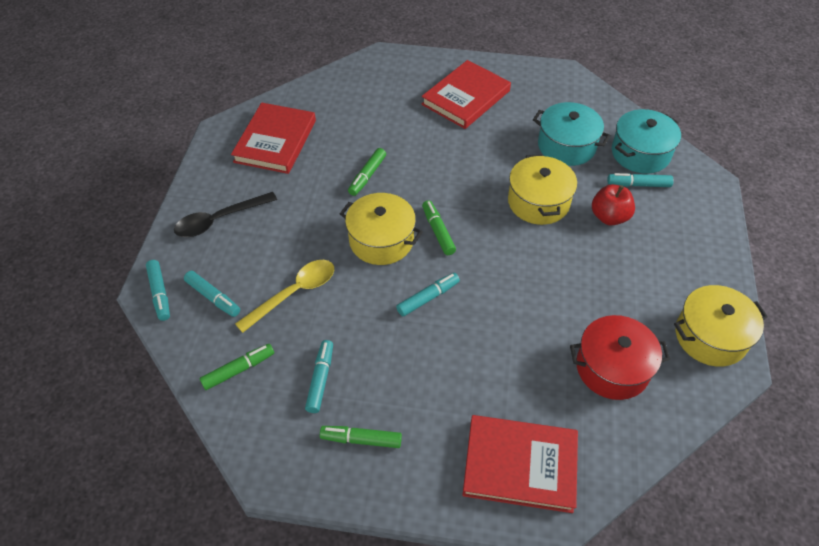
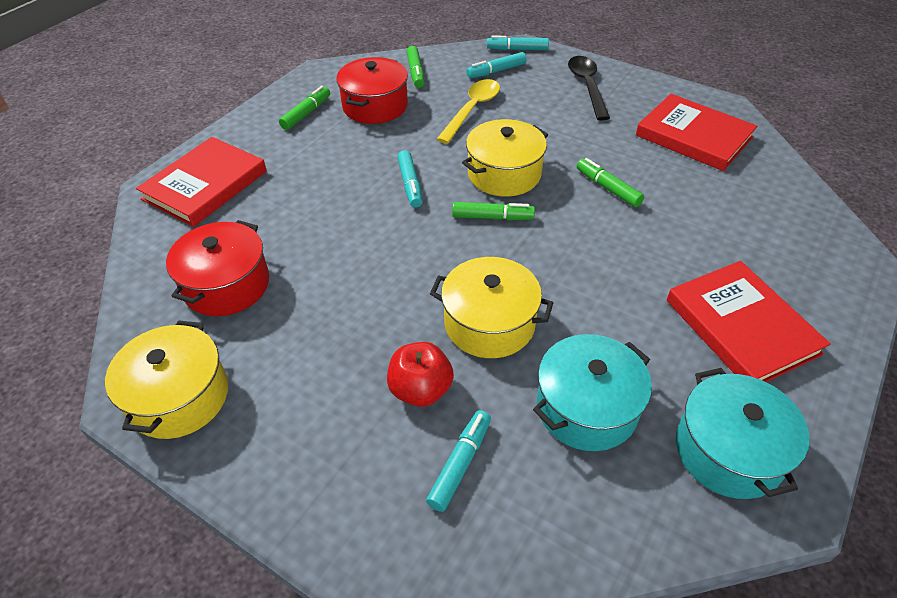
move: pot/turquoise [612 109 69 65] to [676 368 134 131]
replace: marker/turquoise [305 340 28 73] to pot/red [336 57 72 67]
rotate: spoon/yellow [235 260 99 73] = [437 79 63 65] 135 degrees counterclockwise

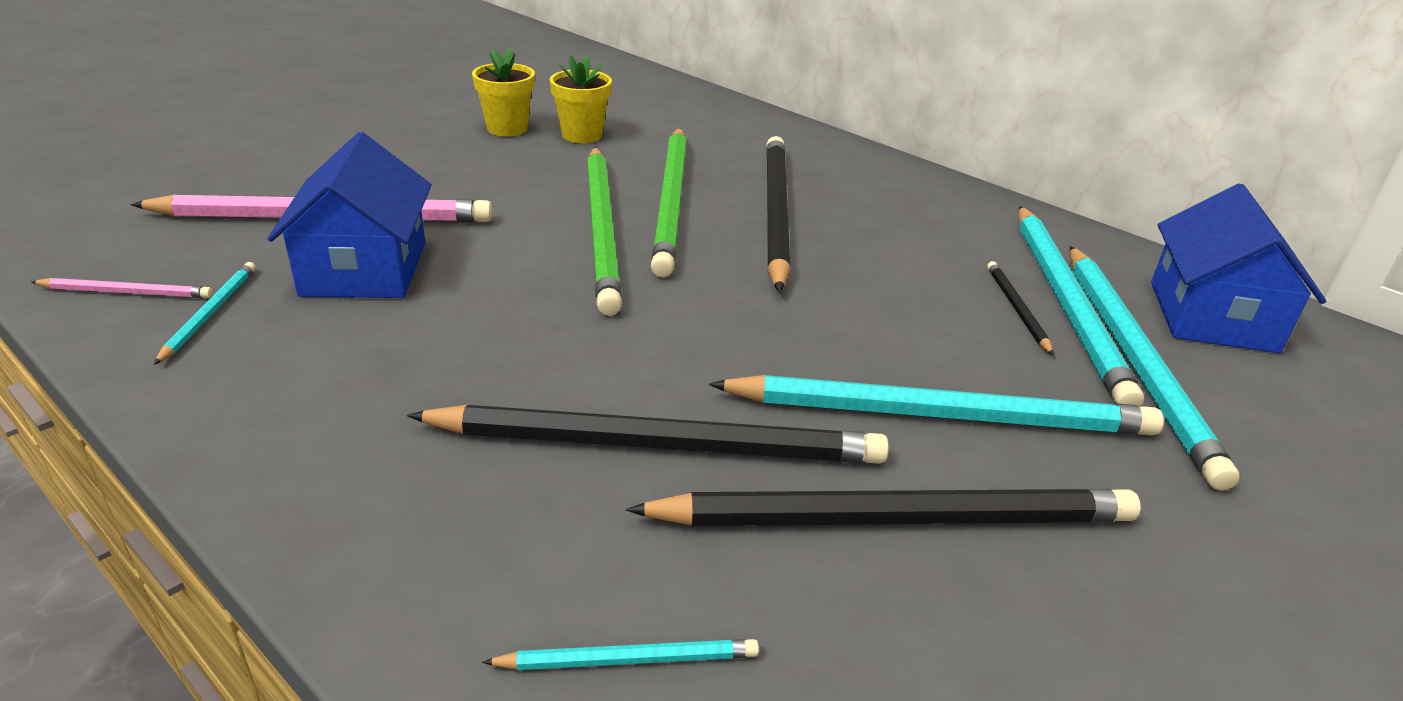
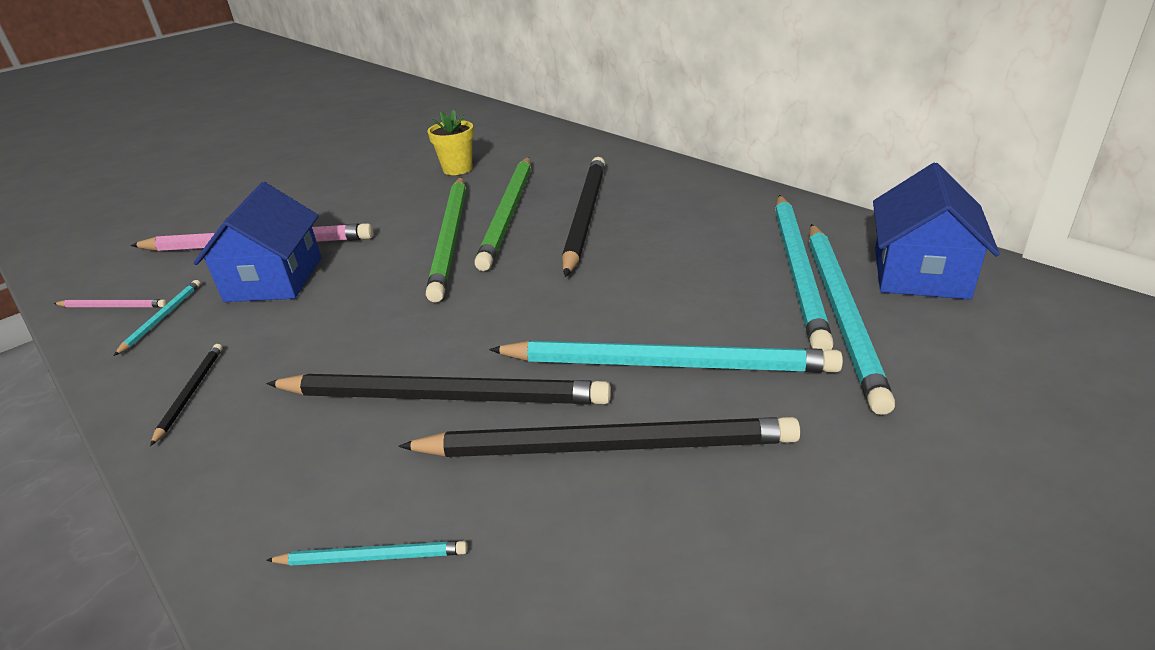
delete: flower pot/yellow [472 48 63 88]
move: pencil/black [987 261 67 95] to [150 344 73 102]

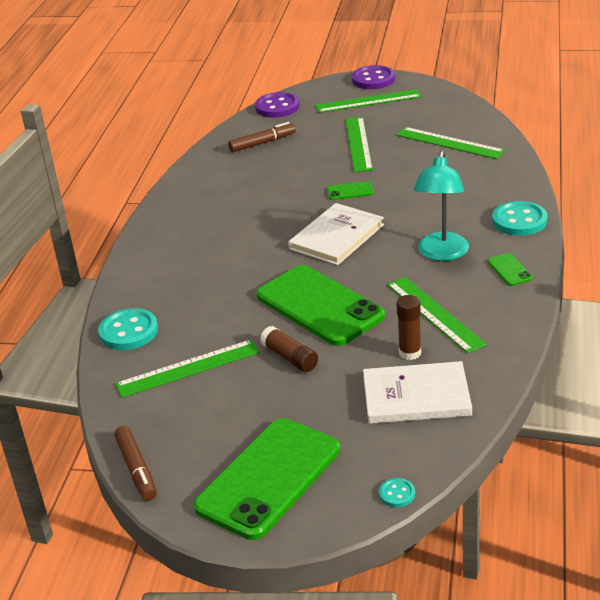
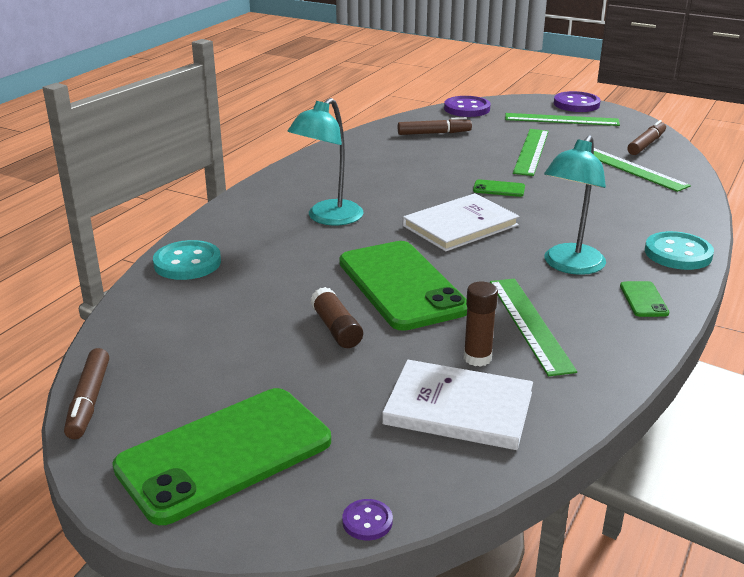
delete: ruler/green [115 340 145 58]
insert: lamp/turquoise [287 98 77 128]; marker/brown [627 120 39 35]
recolor: button/turquoise [379 478 36 29] to button/purple [342 499 51 41]

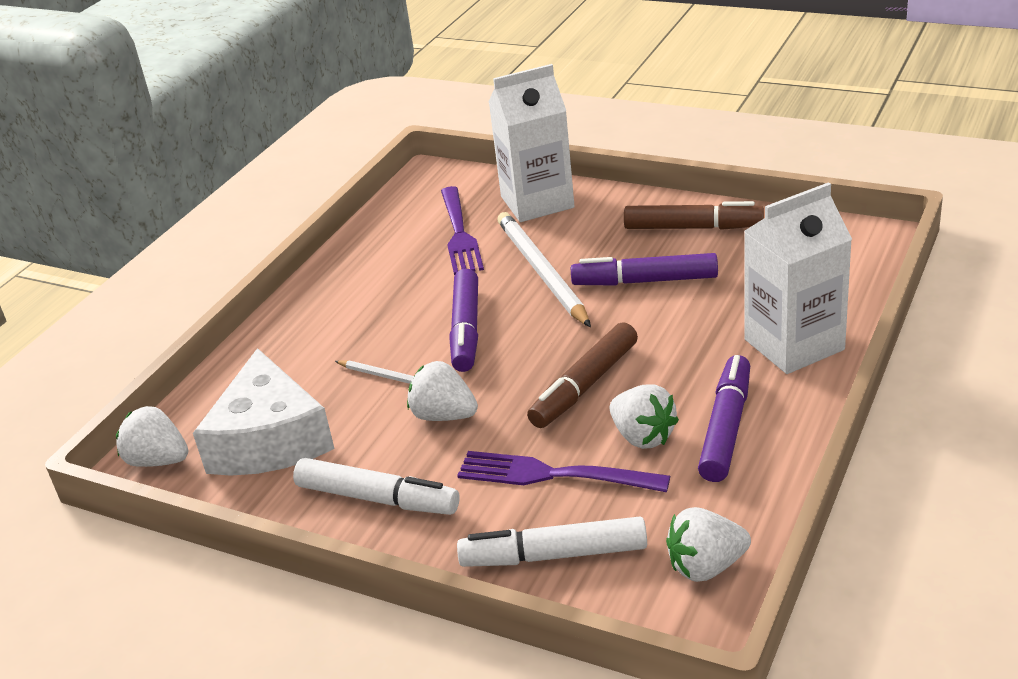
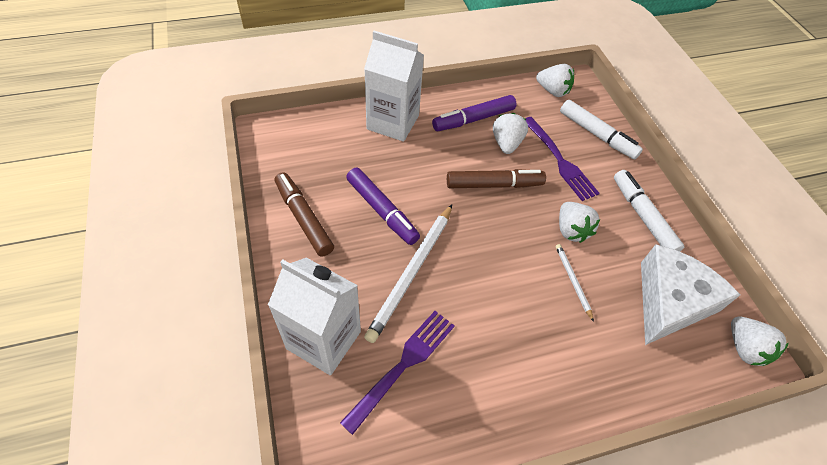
delete: marker/purple [449 269 29 103]

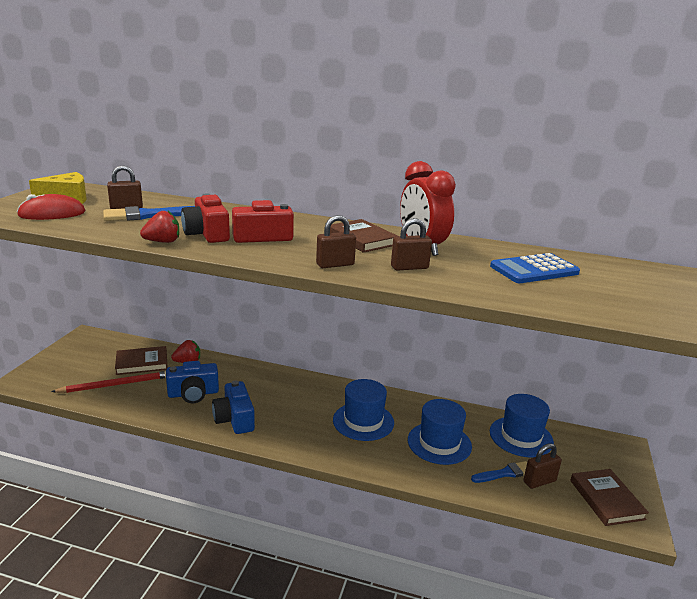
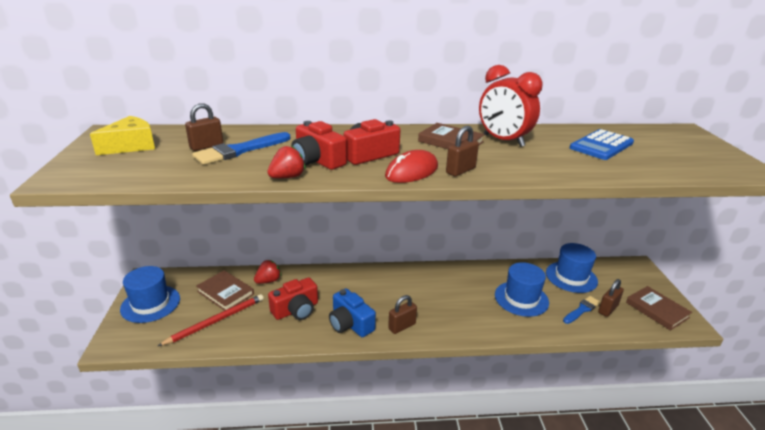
move: mouse/red [17 194 69 26] to [385 150 53 33]; hat/blue [333 379 61 62] to [120 266 60 57]; padlock/brown [391 218 41 53] to [388 295 29 39]
recolor: camera/blue [166 361 53 42] to camera/red [268 277 50 43]
rotate: book/brown [115 346 53 29] = [196 270 58 41] 75 degrees clockwise

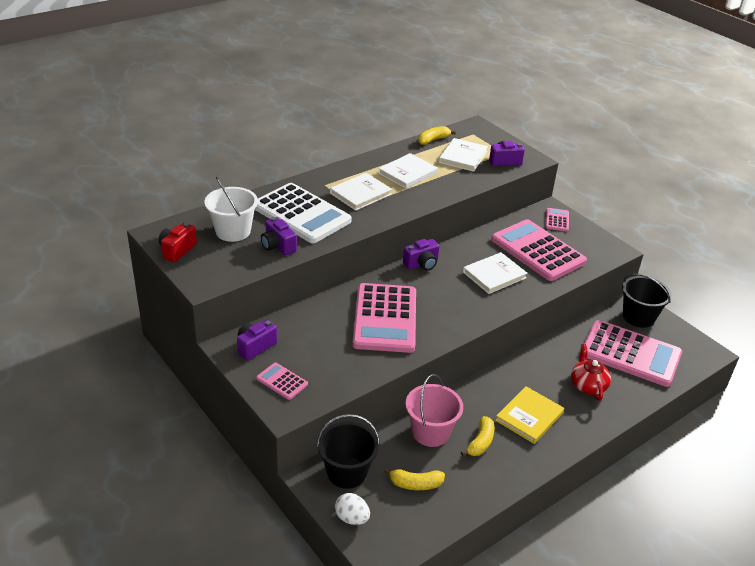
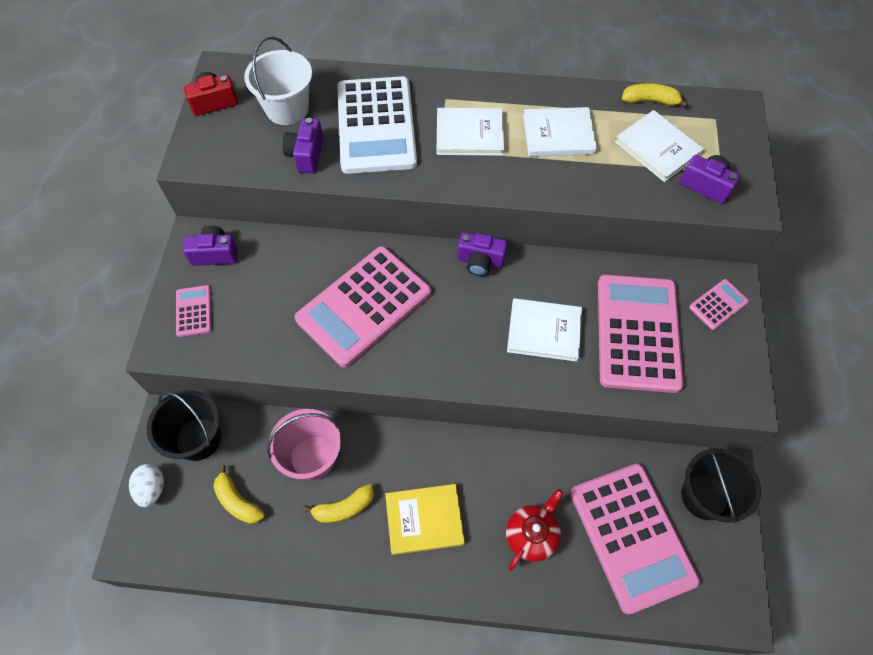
rotate: book/white [439 138 49 34] = [615 110 89 72] 75 degrees clockwise

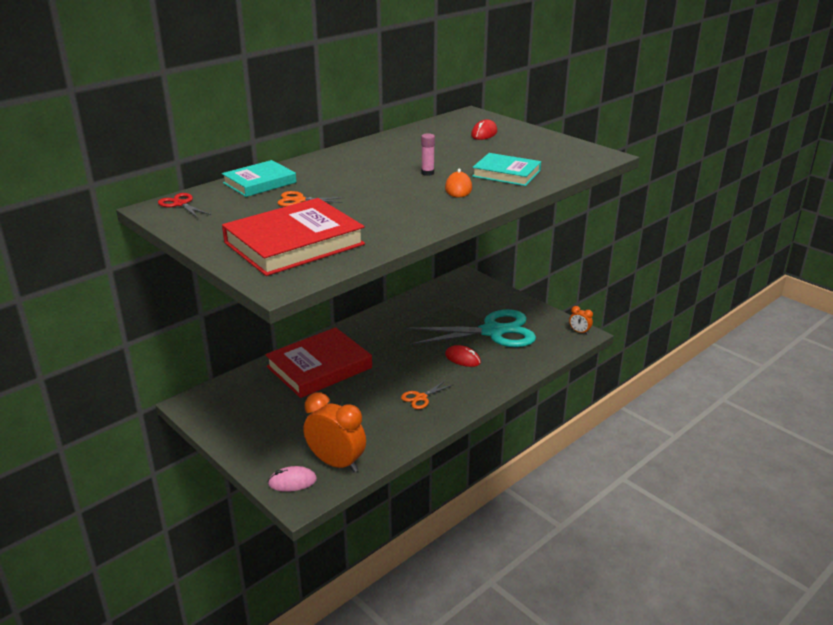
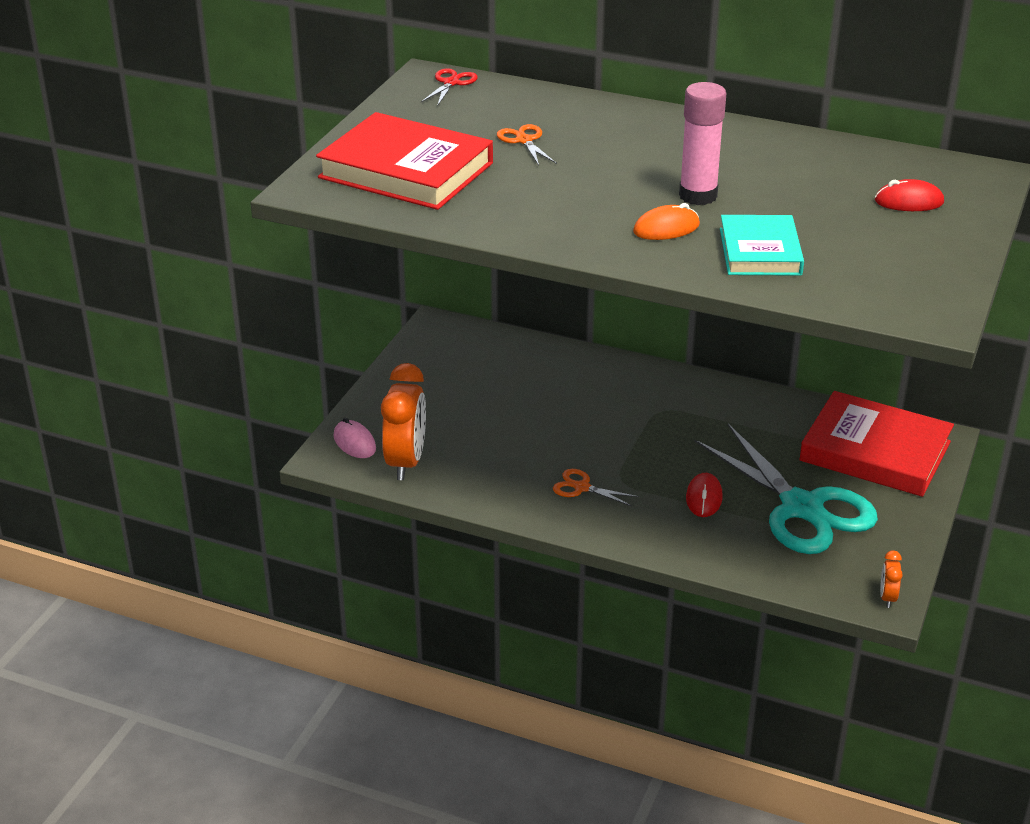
delete: book/turquoise [222 160 74 37]
move: book/red [265 327 107 71] to [799 391 155 106]
resize: glue stick/pink [421 133 14 43] = [679 82 47 123] x1.92

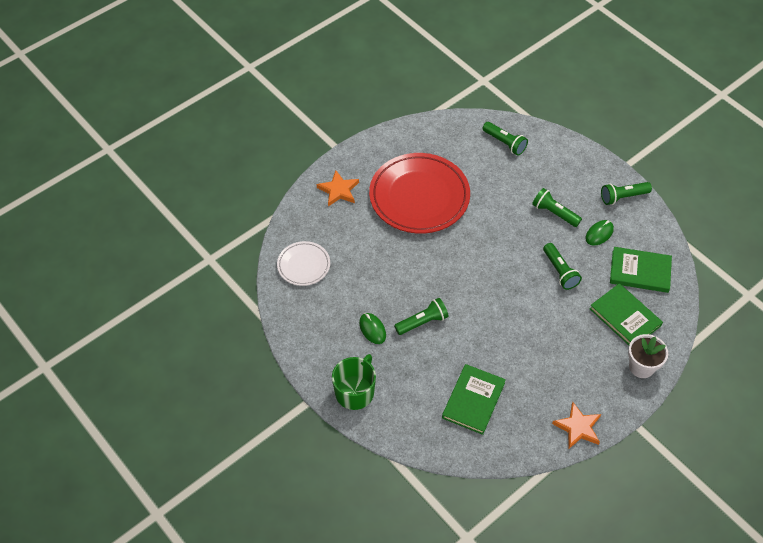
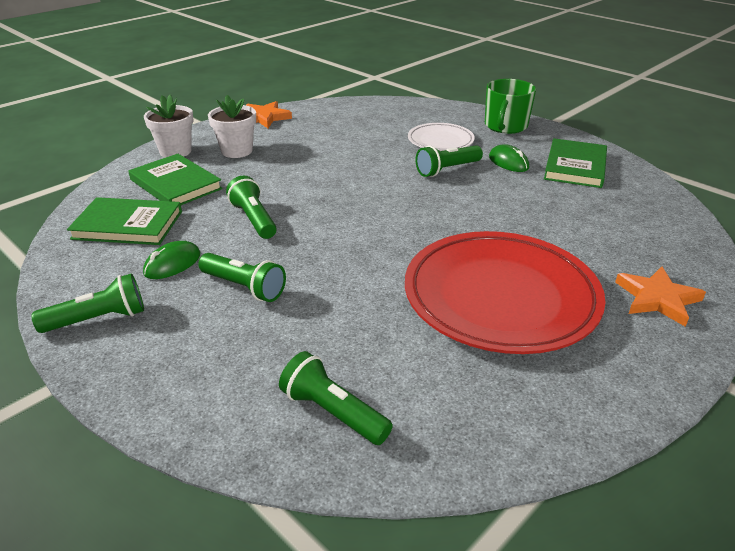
insert: flower pot/white [208 95 48 63]
move: plate/white [277 241 53 45] to [408 123 67 28]; book/green [442 364 64 71] to [544 138 63 50]

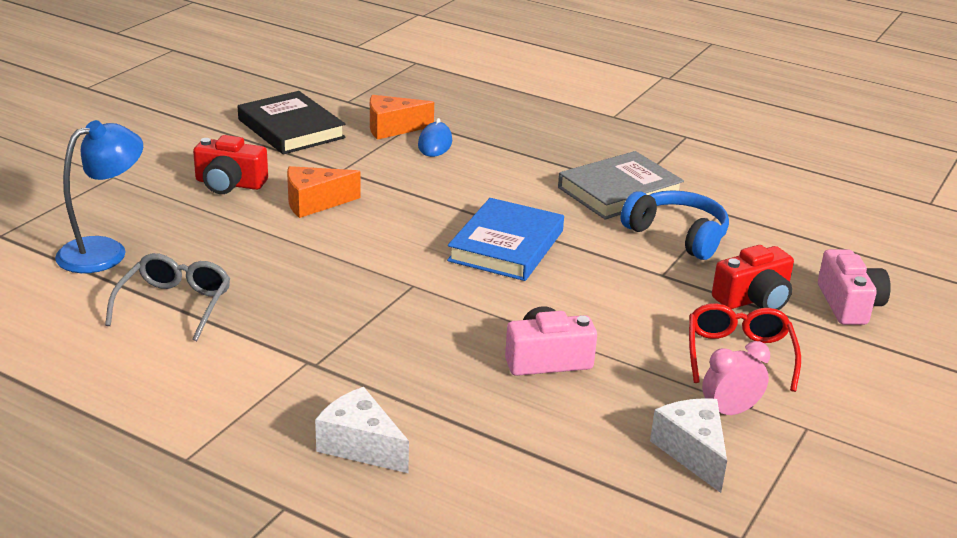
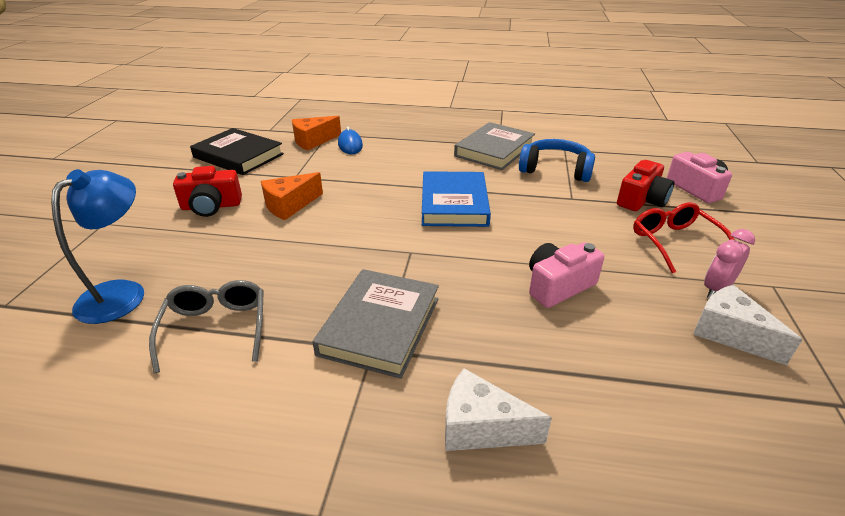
insert: book/grey [313 269 126 110]

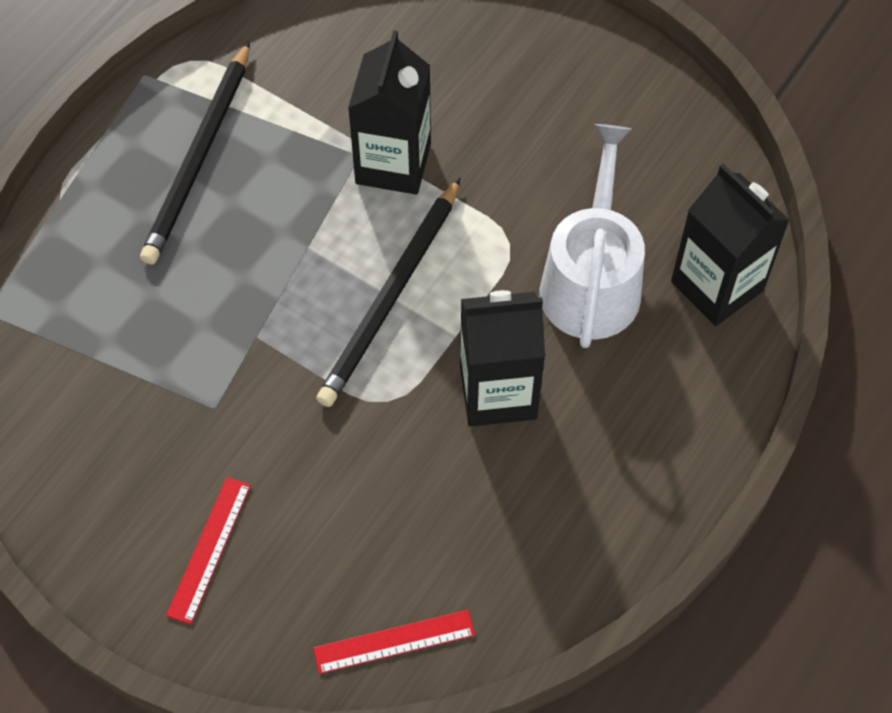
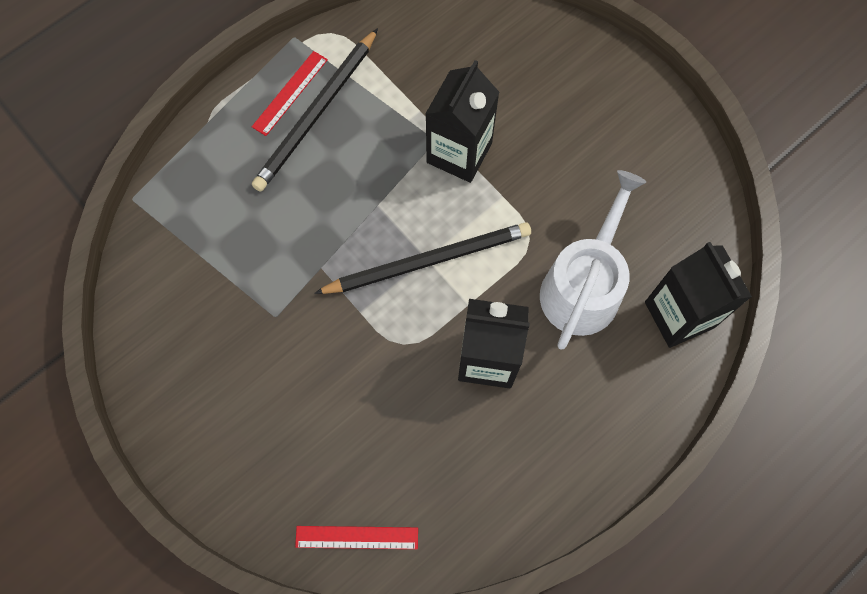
move: ruler/red [166 477 85 147] to [252 51 76 85]
rotate: pencil/black [316 178 144 229] = [314 222 217 72] 150 degrees counterclockwise

